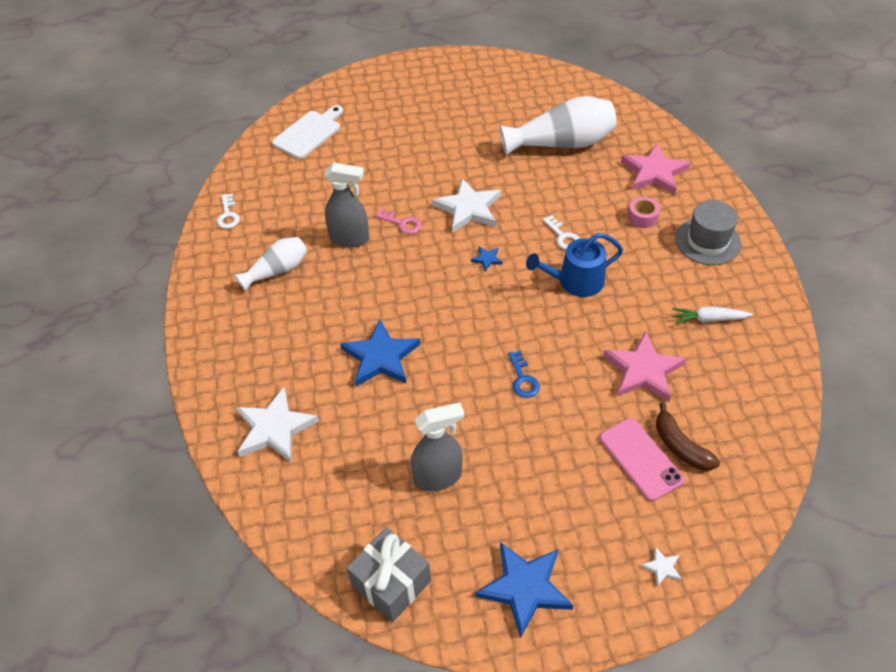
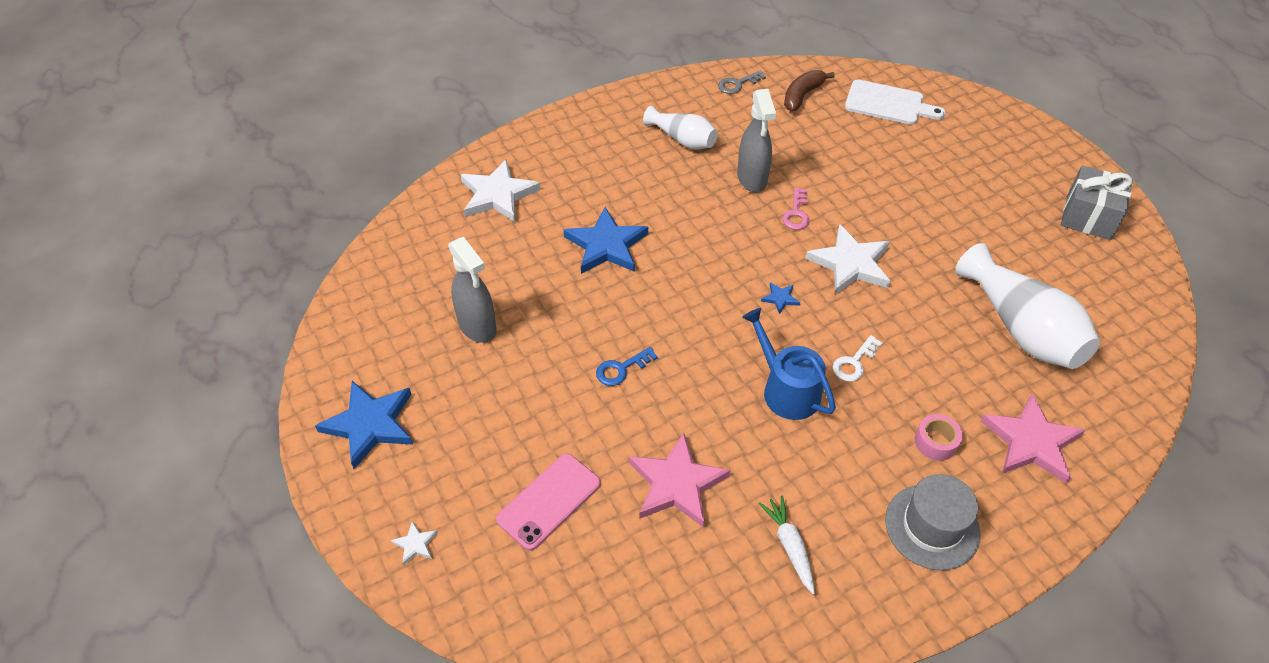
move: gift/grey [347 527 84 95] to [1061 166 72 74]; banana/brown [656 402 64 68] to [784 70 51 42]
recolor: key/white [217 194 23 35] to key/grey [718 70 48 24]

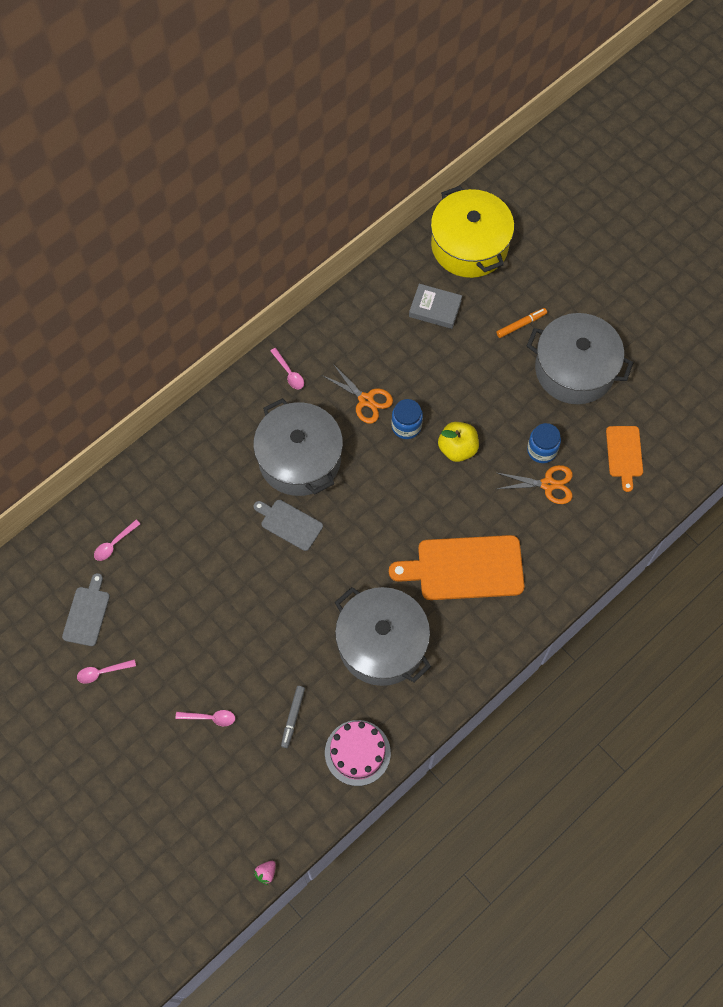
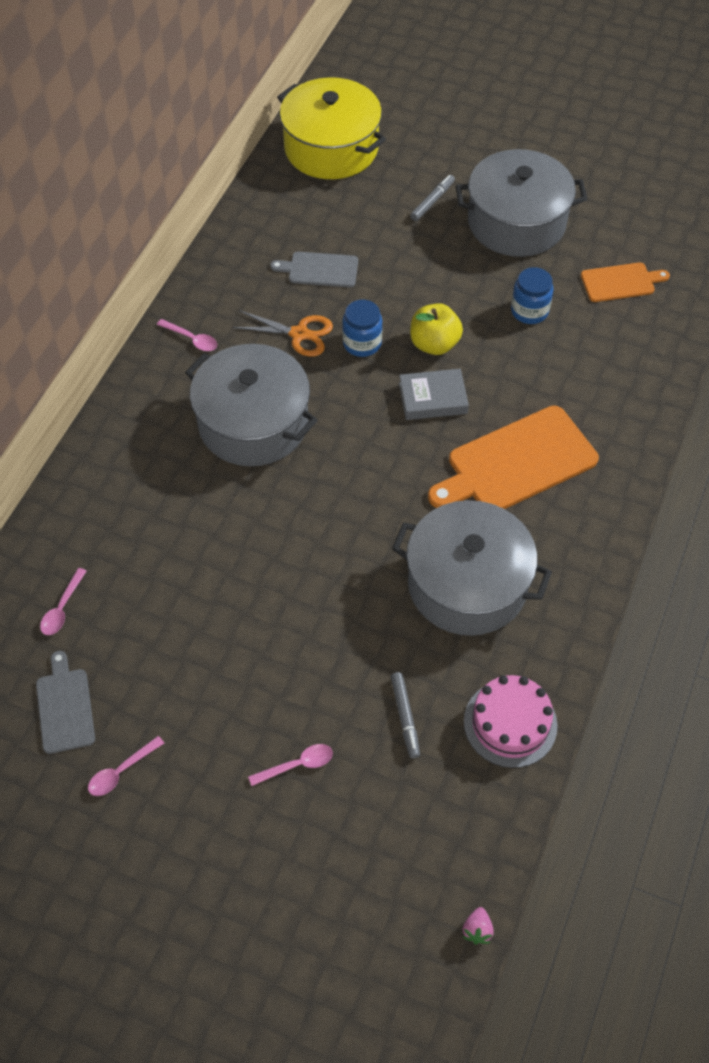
delete: scissors/orange [497 465 76 39]
move: cutting board/grey [254 500 69 51] to [270 252 88 36]; book/grey [409 284 53 45] to [399 369 70 51]
recolor: marker/orange [496 308 51 30] to marker/grey [410 175 45 46]
rotate: cutting board/orange [606 426 37 66] = [581 263 89 39] 75 degrees counterclockwise

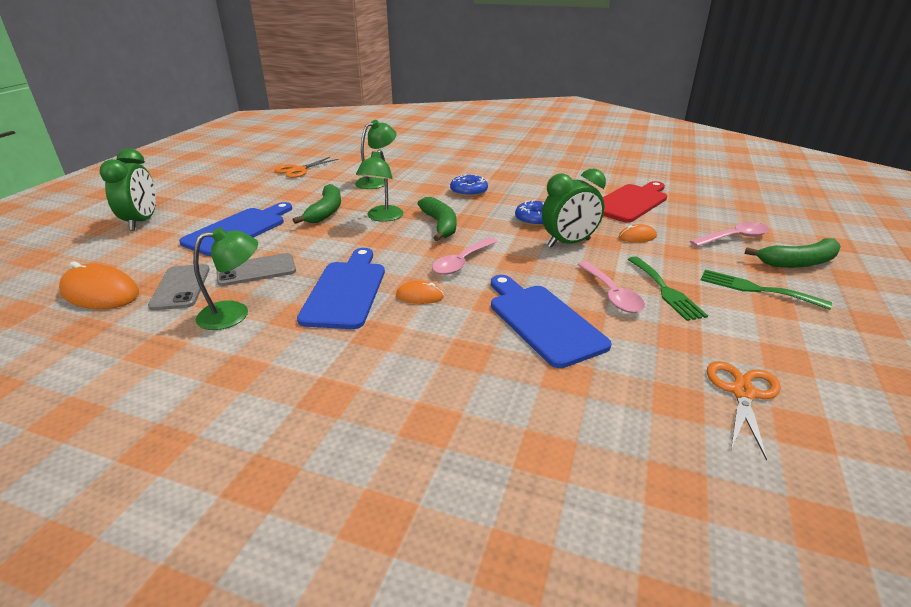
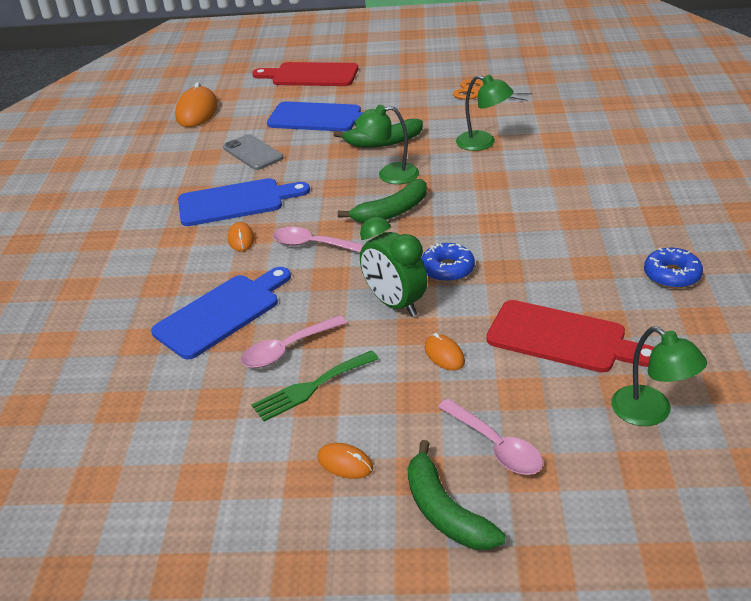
delete: phone/grey [148 264 62 46]; scissors/orange [707 361 74 99]
move: lamp/green [193 227 65 103] to [611 326 96 100]; donut/blue [450 174 38 23] to [644 248 59 40]
replace: clock/green [100 148 56 83] to cutting board/red [252 62 106 24]; fork/green [701 270 131 40] to mouse/orange [318 443 55 36]

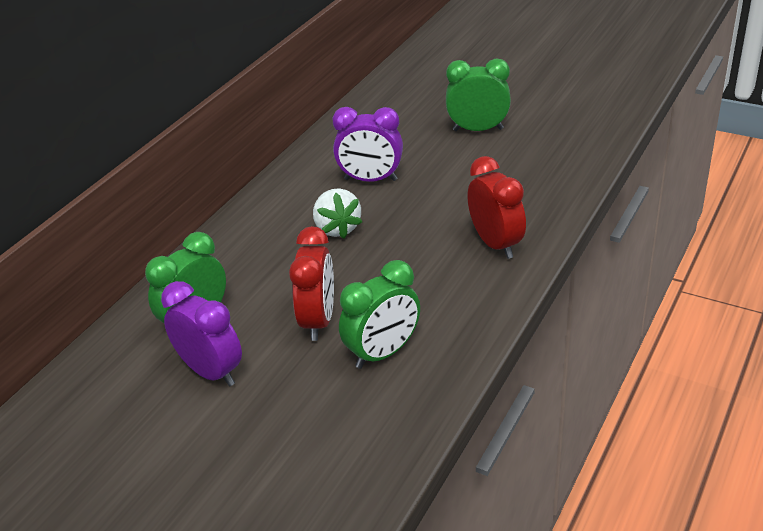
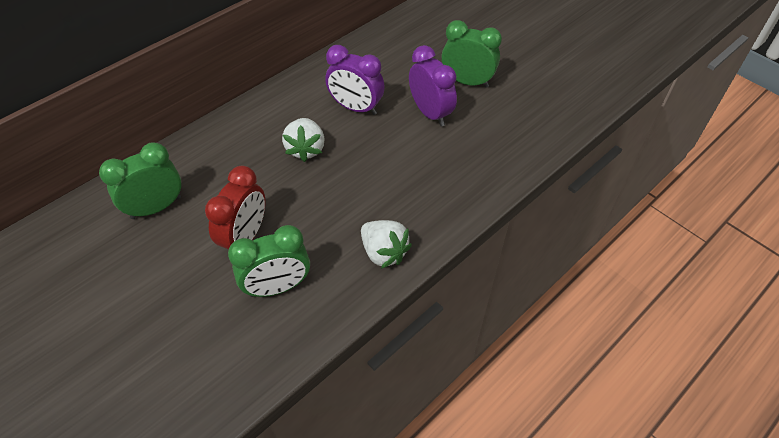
delete: clock/red [467 156 59 103]
insert: strawberry/white [361 220 51 49]
move: clock/purple [161 281 81 106] to [409 45 48 81]

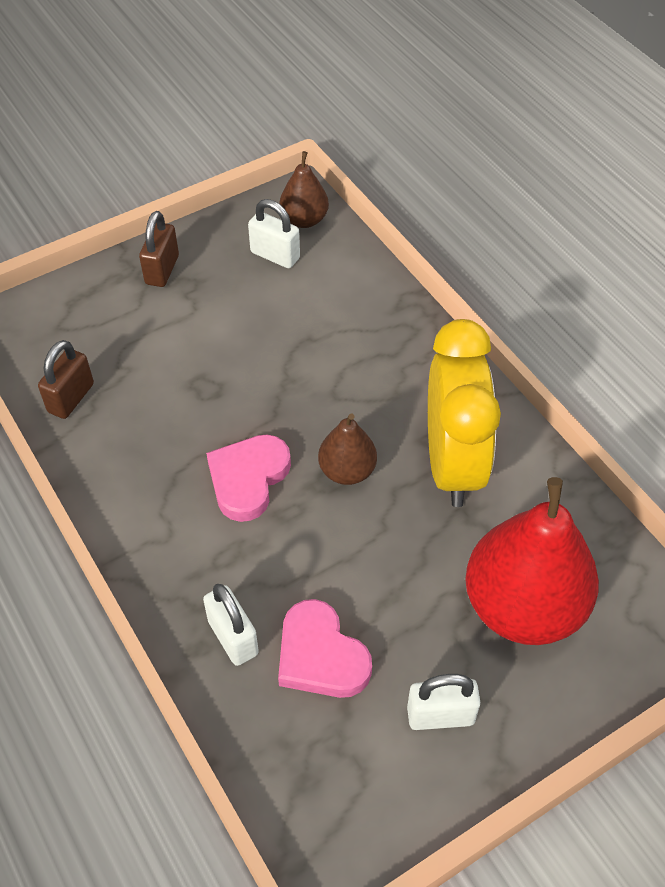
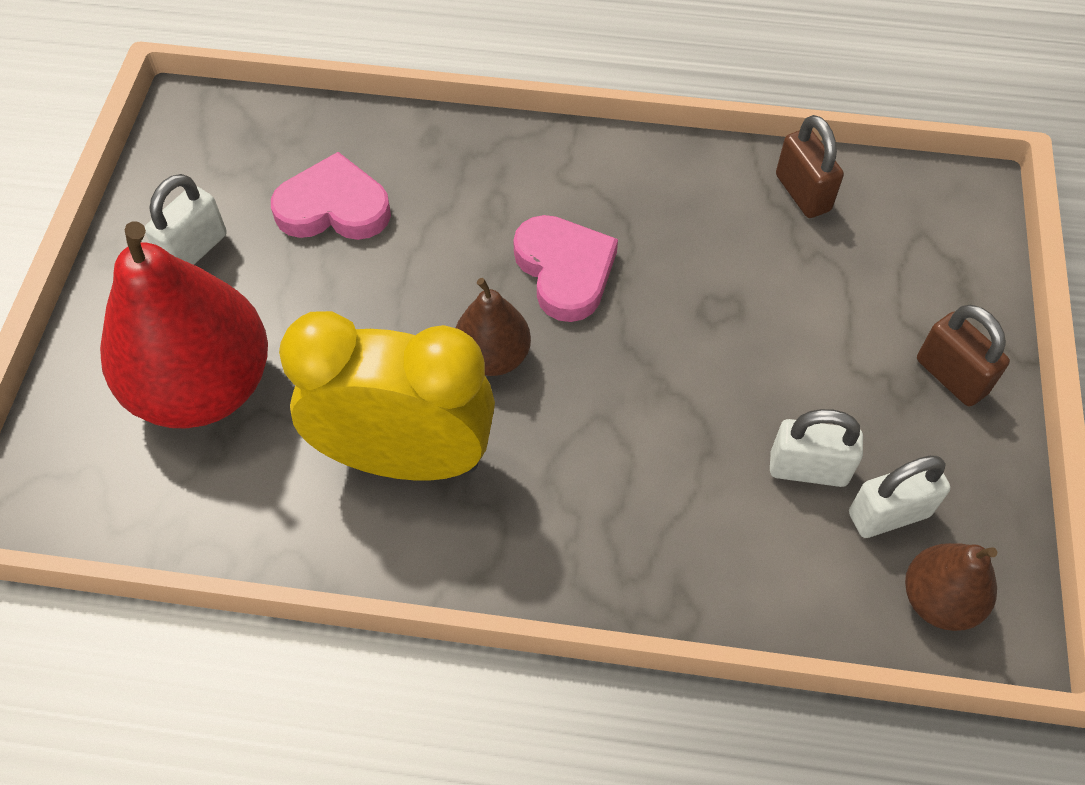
move: padlock/white [203 584 56 82] to [770 409 93 78]
rotate: clock/yellow [428 319 73 188] = [279 311 216 169] 150 degrees clockwise

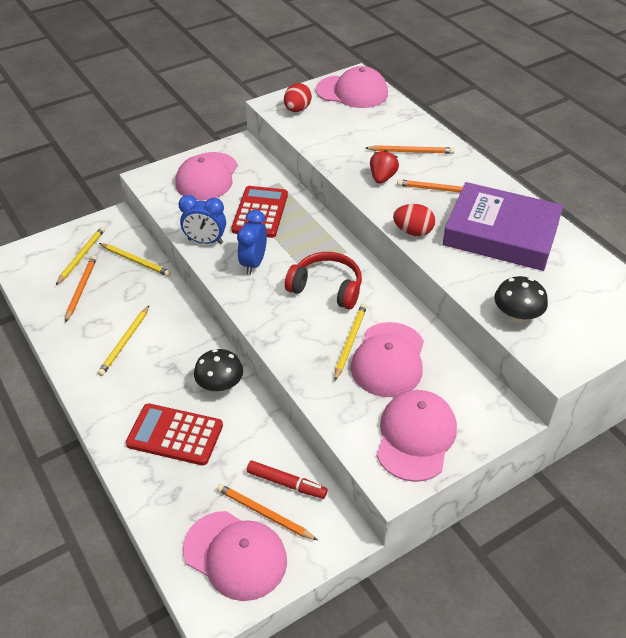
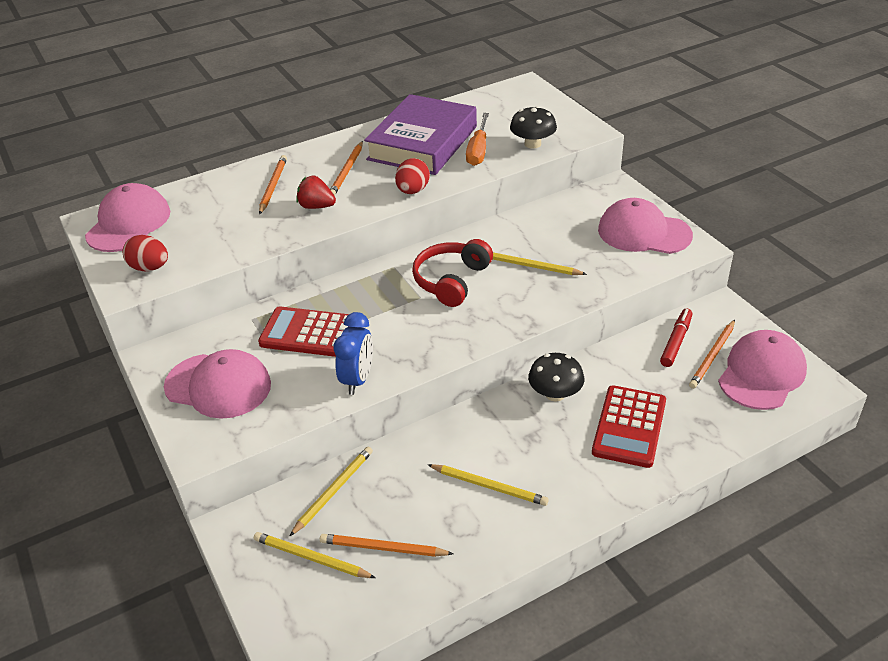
delete: clock/blue [237 210 30 65]; cap/pink [351 322 73 75]
insert: screwdriver/orange [466 113 23 53]

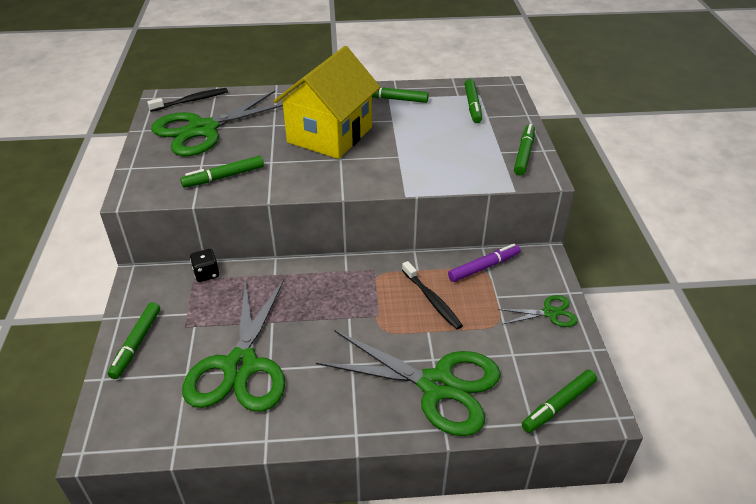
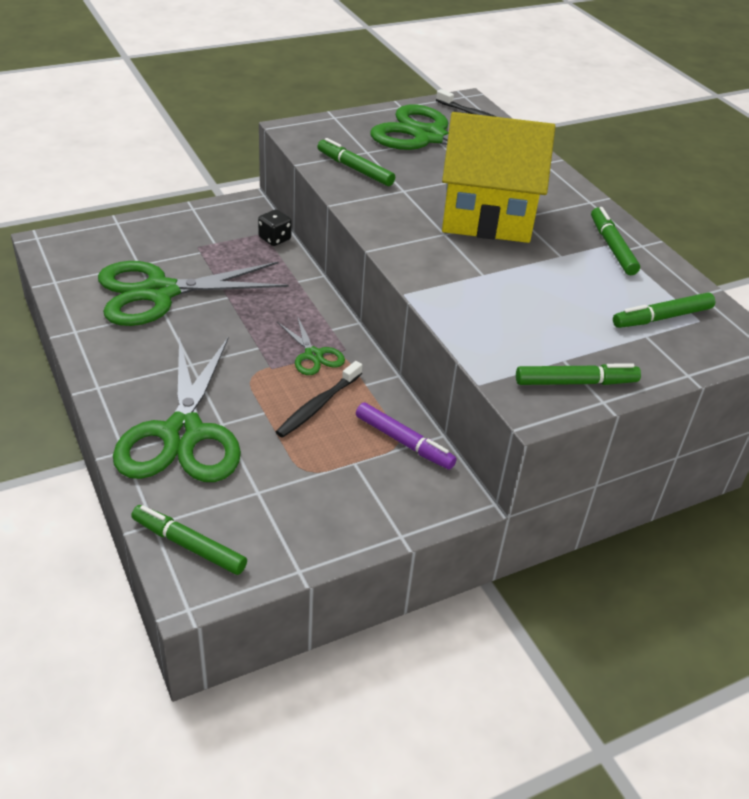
delete: marker/green [108 302 52 77]
move: scissors/green [497 295 81 32] to [277 316 68 59]

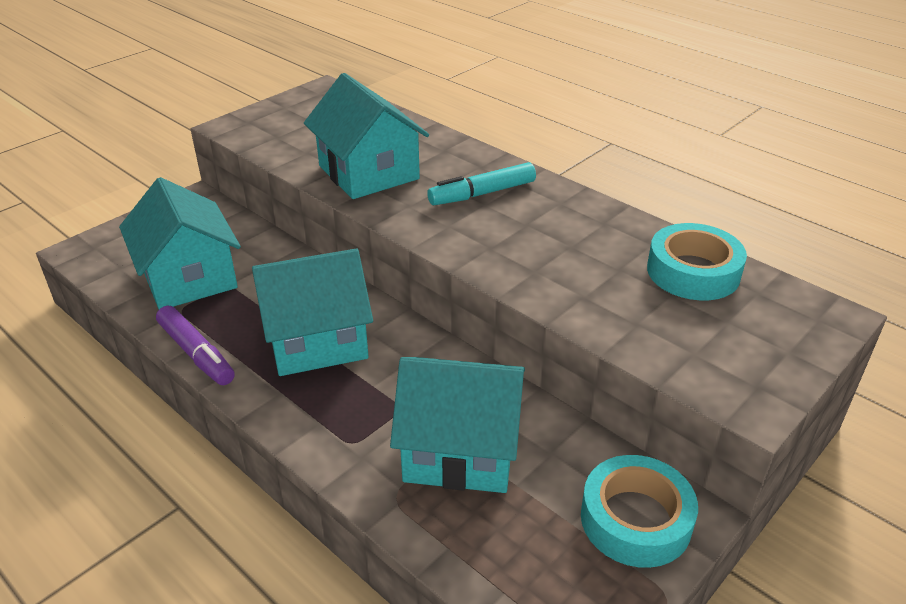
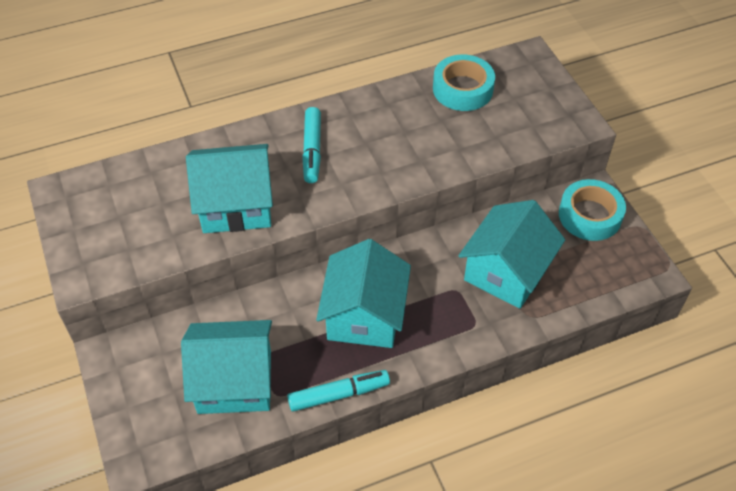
recolor: marker/purple [156 306 79 79] to marker/turquoise [287 370 103 42]

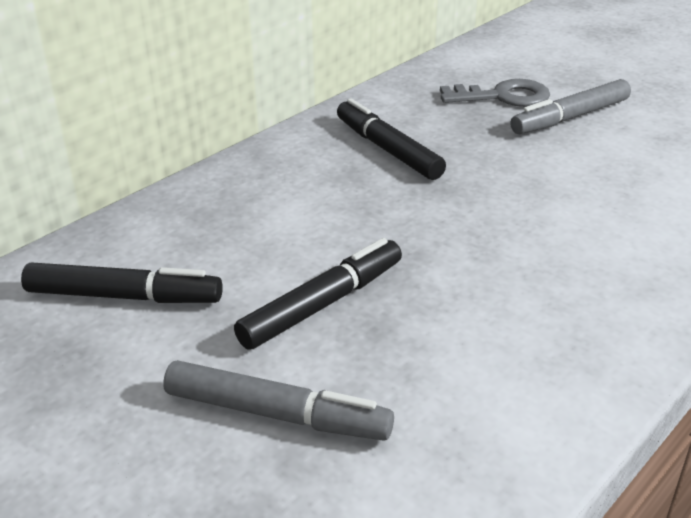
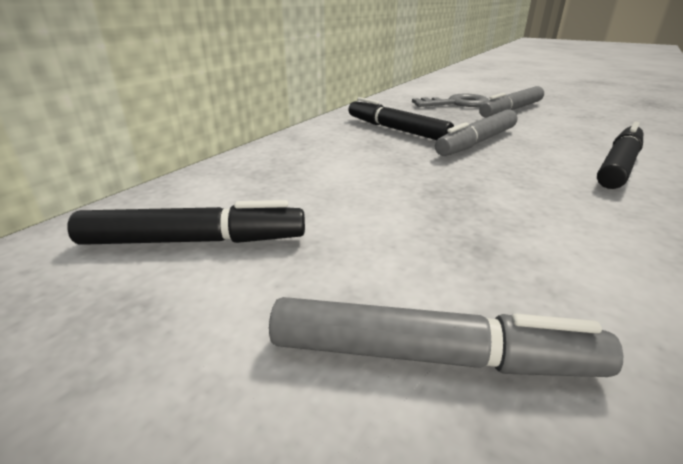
insert: marker/grey [435 110 82 46]
move: marker/black [234 238 168 112] to [597 122 46 67]

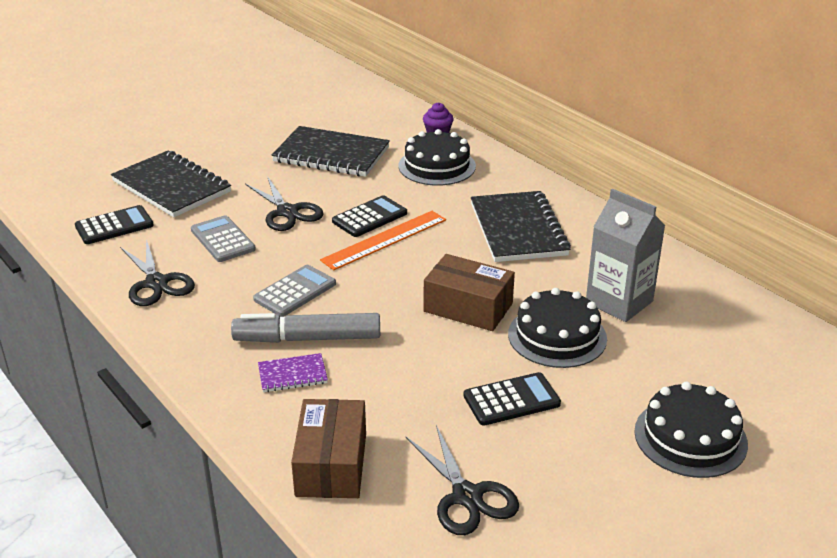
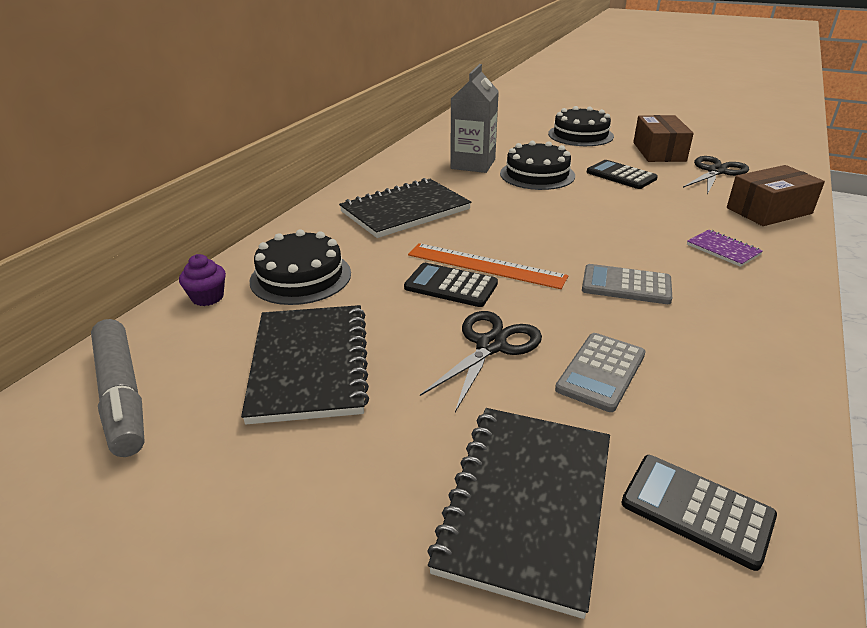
delete: scissors/black [120 238 75 68]
move: marker/grey [231 313 149 30] to [91 319 54 138]; box/brown [424 254 91 77] to [633 115 61 47]

